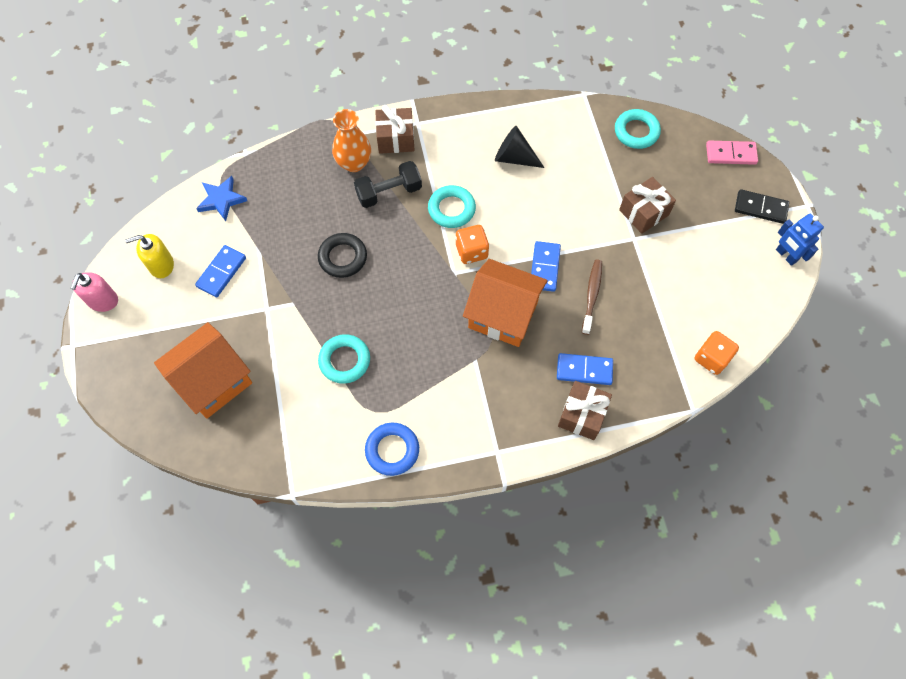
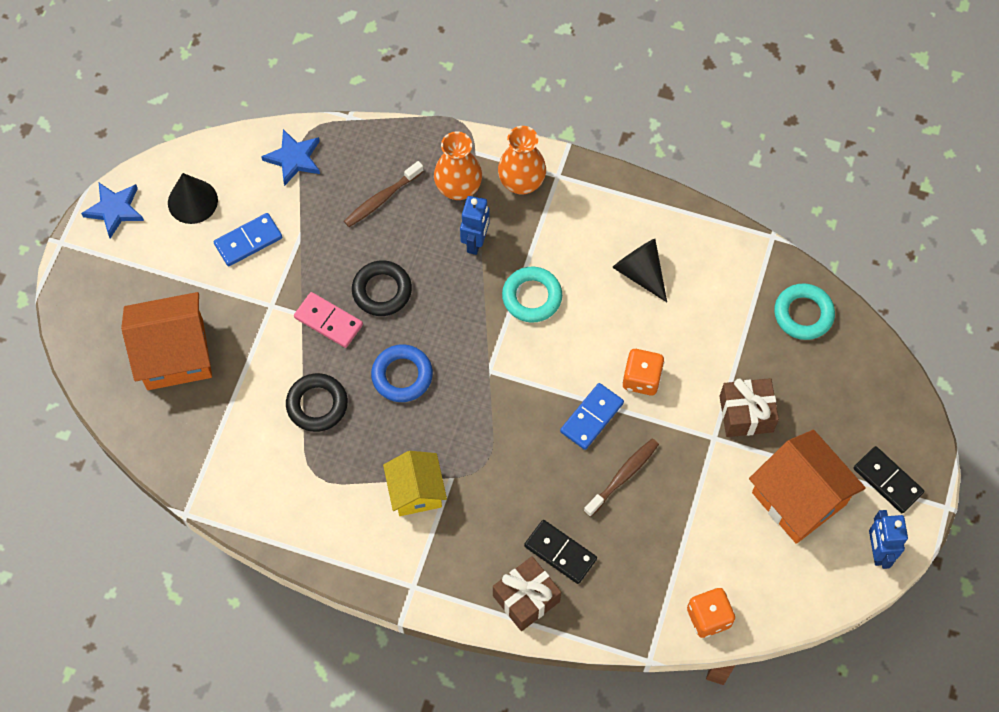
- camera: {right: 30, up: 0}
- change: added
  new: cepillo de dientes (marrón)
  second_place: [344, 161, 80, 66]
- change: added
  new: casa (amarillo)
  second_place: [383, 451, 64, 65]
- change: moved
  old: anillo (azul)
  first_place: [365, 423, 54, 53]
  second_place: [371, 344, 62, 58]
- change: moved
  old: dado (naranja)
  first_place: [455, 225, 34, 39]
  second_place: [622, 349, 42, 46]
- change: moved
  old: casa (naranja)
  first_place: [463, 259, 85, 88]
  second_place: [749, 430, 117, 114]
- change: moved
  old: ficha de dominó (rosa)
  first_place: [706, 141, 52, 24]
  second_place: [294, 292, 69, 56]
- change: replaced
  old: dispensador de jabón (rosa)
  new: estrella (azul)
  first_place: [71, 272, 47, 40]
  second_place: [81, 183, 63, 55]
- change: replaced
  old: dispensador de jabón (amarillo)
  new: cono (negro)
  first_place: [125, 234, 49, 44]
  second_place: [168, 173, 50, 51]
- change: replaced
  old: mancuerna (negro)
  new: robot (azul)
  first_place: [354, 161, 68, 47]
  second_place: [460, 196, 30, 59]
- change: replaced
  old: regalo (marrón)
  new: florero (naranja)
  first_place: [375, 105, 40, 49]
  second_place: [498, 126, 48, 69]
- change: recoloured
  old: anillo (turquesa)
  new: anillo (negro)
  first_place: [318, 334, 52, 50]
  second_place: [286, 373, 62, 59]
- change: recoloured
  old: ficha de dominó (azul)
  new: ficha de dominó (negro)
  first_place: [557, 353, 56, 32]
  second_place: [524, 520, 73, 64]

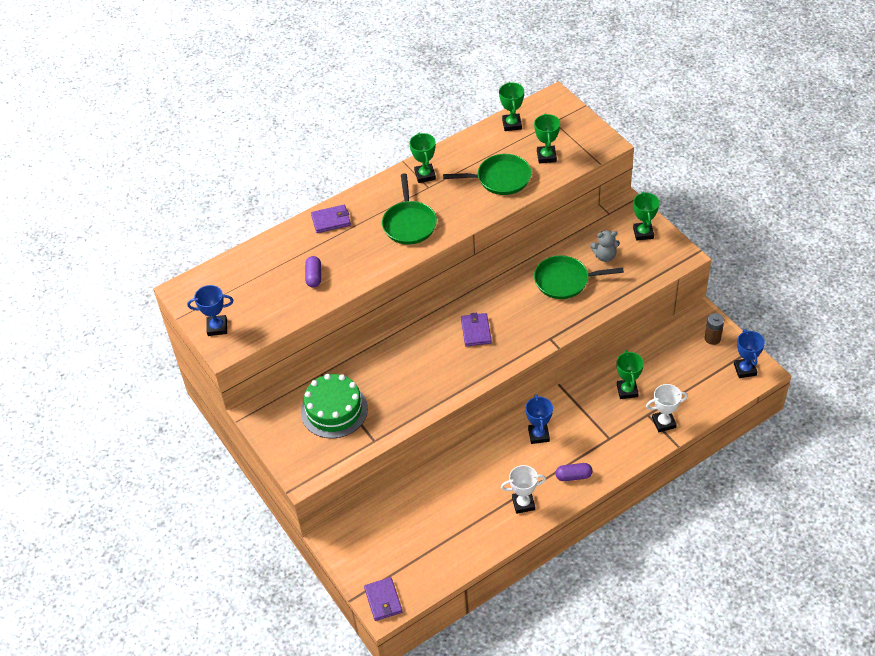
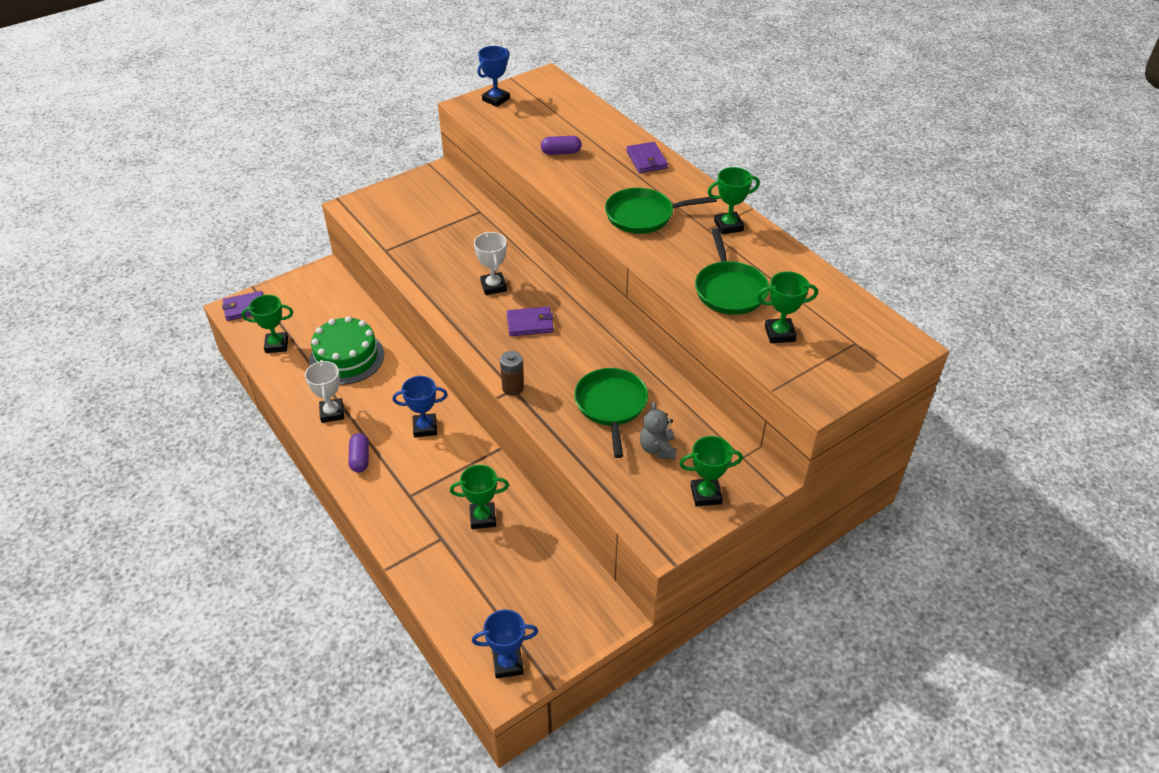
- camera: {right: 85, up: -5}
- change: moved
  old: tarta (verde)
  first_place: [301, 374, 67, 65]
  second_place: [309, 316, 75, 69]
- change: moved
  old: trofeo (verde)
  first_place: [499, 82, 25, 49]
  second_place: [242, 295, 51, 58]
- change: moved
  old: trofeo (blanco)
  first_place: [646, 384, 42, 48]
  second_place: [474, 232, 33, 63]
- change: moved
  old: pila (marrón)
  first_place: [705, 313, 19, 32]
  second_place: [500, 351, 24, 45]
- change: turned
  old: trofeo (azul)
  first_place: [187, 285, 46, 51]
  second_place: [478, 46, 32, 61]
  degrees: 45

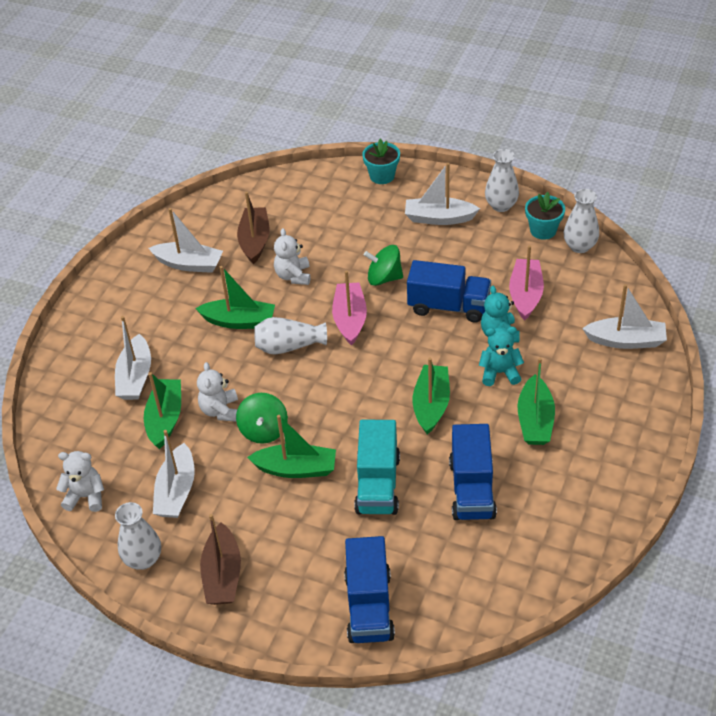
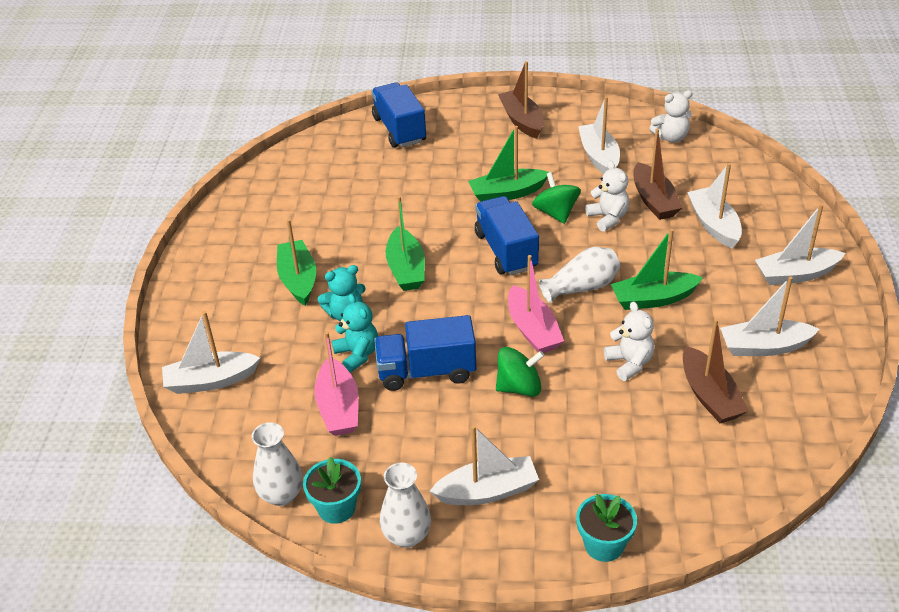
- camera: {right: 160, up: -5}
- change: removed
  old: florero (blanco)
  first_place: [115, 502, 46, 68]
- change: removed
  old: camión (turquesa)
  first_place: [354, 420, 46, 95]
- change: added
  new: barco (blanco)
  second_place: [755, 204, 90, 81]
- change: moved
  old: camión (azul)
  first_place: [449, 424, 48, 96]
  second_place: [475, 196, 64, 79]
- change: recoloured
  old: barco (verde)
  new: barco (marrón)
  first_place: [144, 372, 37, 77]
  second_place: [633, 129, 50, 91]

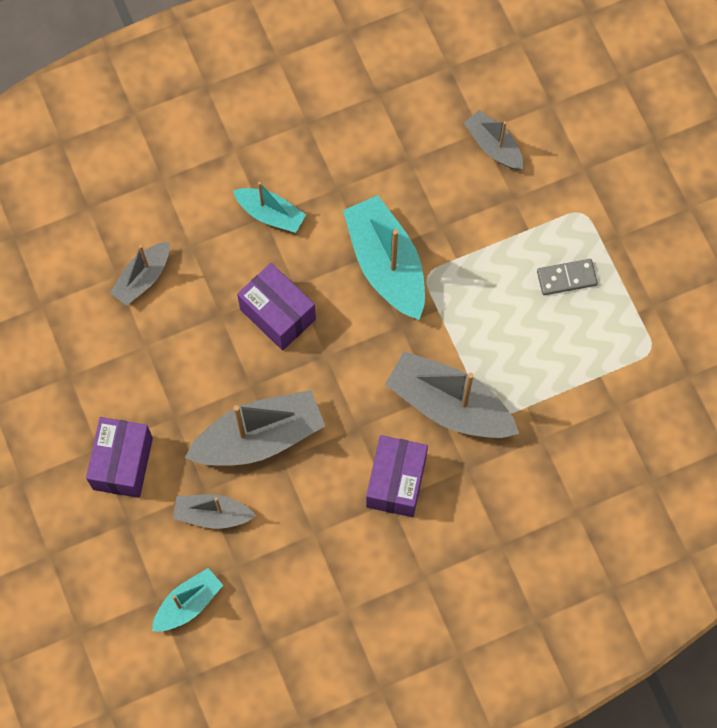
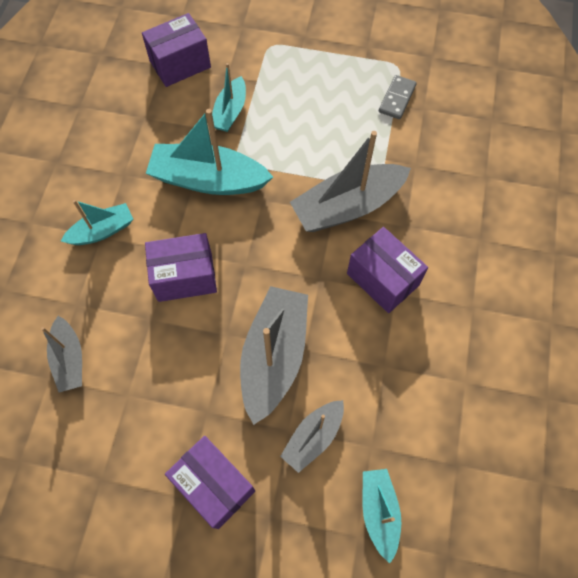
- camera: {right: -55, up: -5}
- change: added
  new: barco (turquesa)
  second_place: [212, 63, 34, 69]
- change: moved
  old: ficha de dominó (gris)
  first_place: [537, 259, 61, 36]
  second_place: [379, 75, 38, 44]
- change: replaced
  old: barco (gris)
  new: caja (morado)
  first_place: [464, 110, 59, 60]
  second_place: [142, 13, 69, 74]

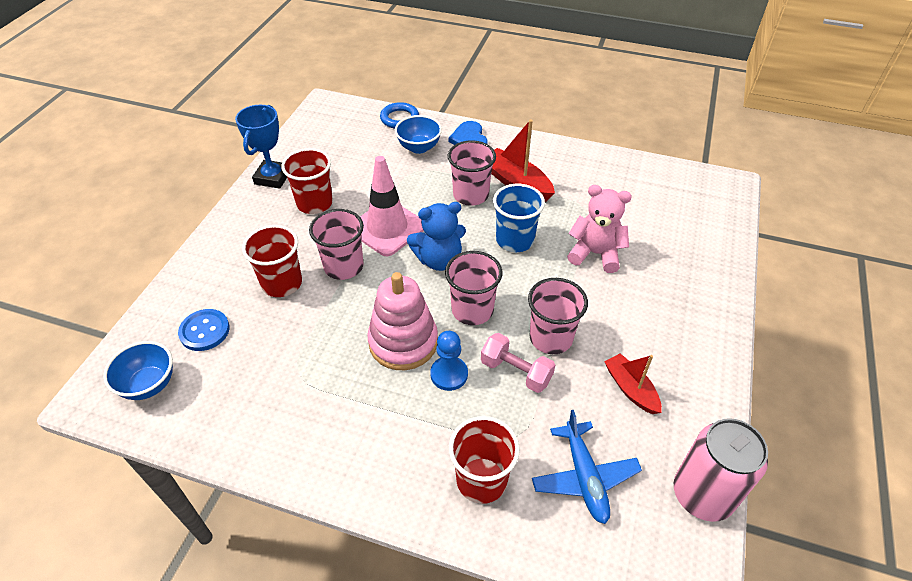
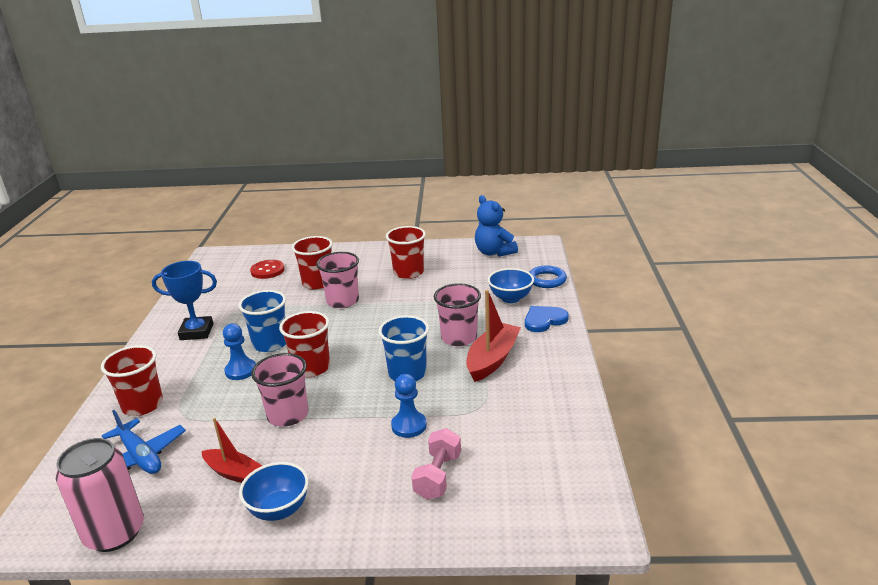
- camera: {right: 75, up: -20}
- change: removed
  old: cono de tráfico (rosa)
  first_place: [360, 156, 64, 100]
- change: moved
  old: cuenco (azul)
  first_place: [103, 341, 70, 59]
  second_place: [239, 462, 70, 59]
- change: moved
  old: trofeo (azul)
  first_place: [235, 105, 52, 84]
  second_place: [152, 261, 65, 79]
- change: moved
  old: osito (azul)
  first_place: [407, 202, 59, 69]
  second_place: [475, 195, 43, 62]
- change: moved
  old: mancuerna (rosa)
  first_place: [481, 333, 74, 60]
  second_place: [412, 428, 49, 72]
- change: replaced
  old: juguete apilable (rosa)
  new: vaso (azul)
  first_place: [367, 272, 71, 98]
  second_place: [239, 290, 47, 62]
- change: replaced
  old: osito (rosa)
  new: peón (azul)
  first_place: [567, 185, 65, 88]
  second_place: [391, 374, 36, 64]
- change: recoloured
  old: botón (azul)
  new: botón (rojo)
  first_place: [178, 309, 52, 42]
  second_place: [250, 260, 35, 19]
- change: recoloured
  old: vaso (rosa)
  new: vaso (rojo)
  first_place: [445, 251, 58, 74]
  second_place: [279, 311, 51, 66]
- change: turned
  old: avión (azul)
  first_place: [532, 410, 110, 114]
  second_place: [102, 410, 84, 64]
  degrees: -105
- change: turned
  old: barco (rojo)
  first_place: [604, 353, 58, 61]
  second_place: [202, 418, 60, 65]
  degrees: 75

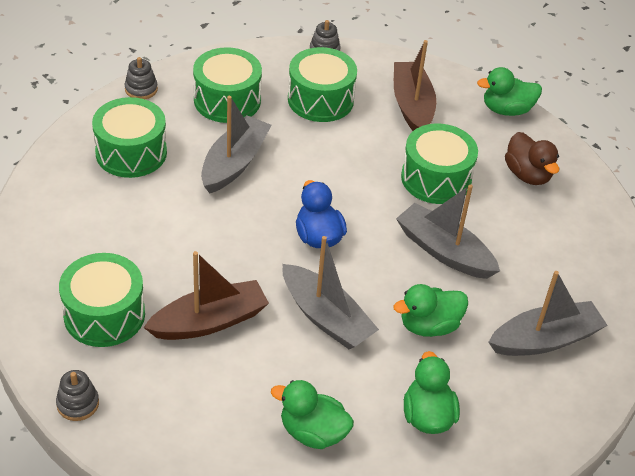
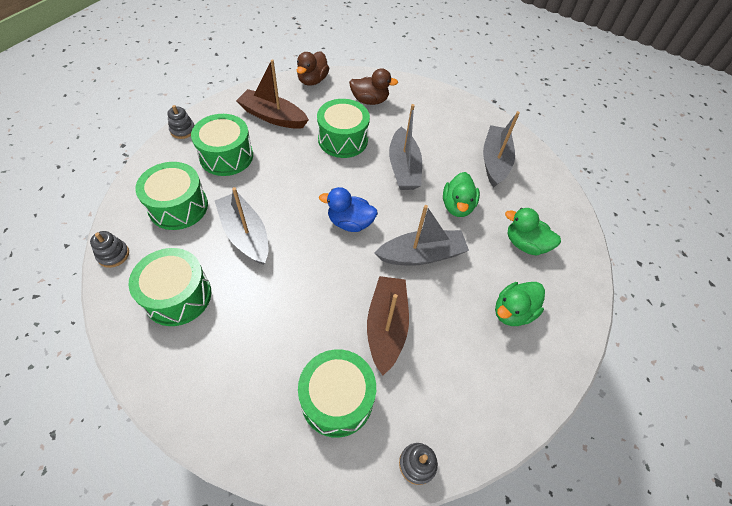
- camera: {right: -60, up: 10}
- change: recoloured
  old: pato (verde)
  new: pato (marrón)
  first_place: [477, 67, 65, 49]
  second_place: [297, 51, 32, 35]
- change: turned
  old: barco (gris)
  first_place: [396, 184, 104, 95]
  second_place: [389, 104, 33, 86]
  degrees: -75

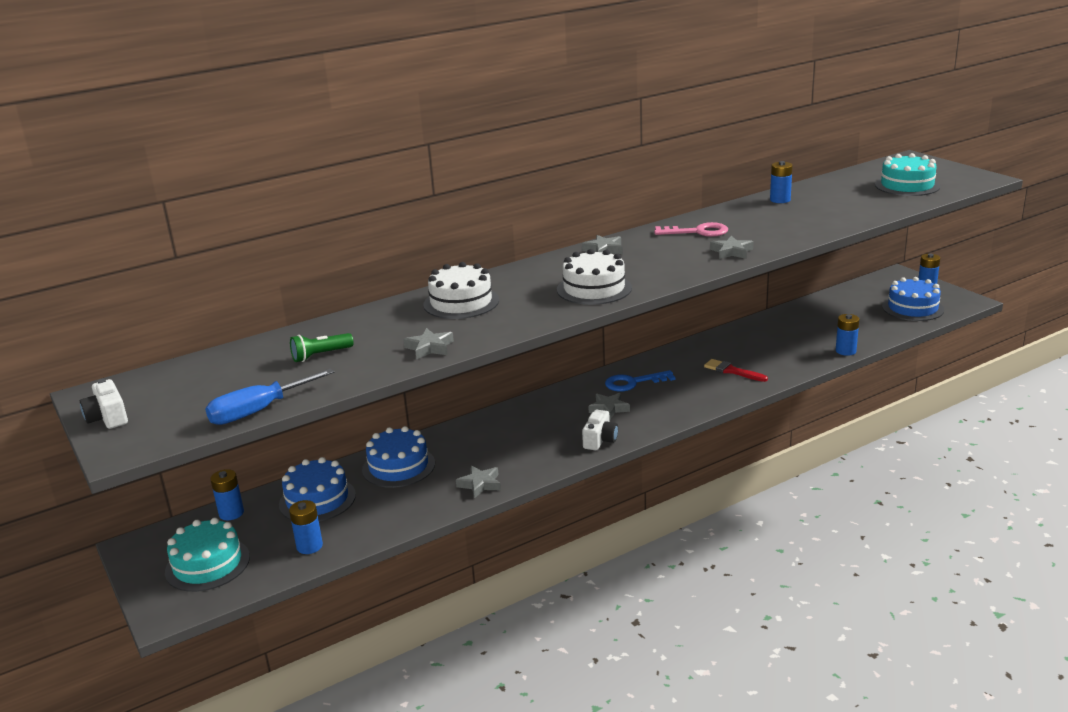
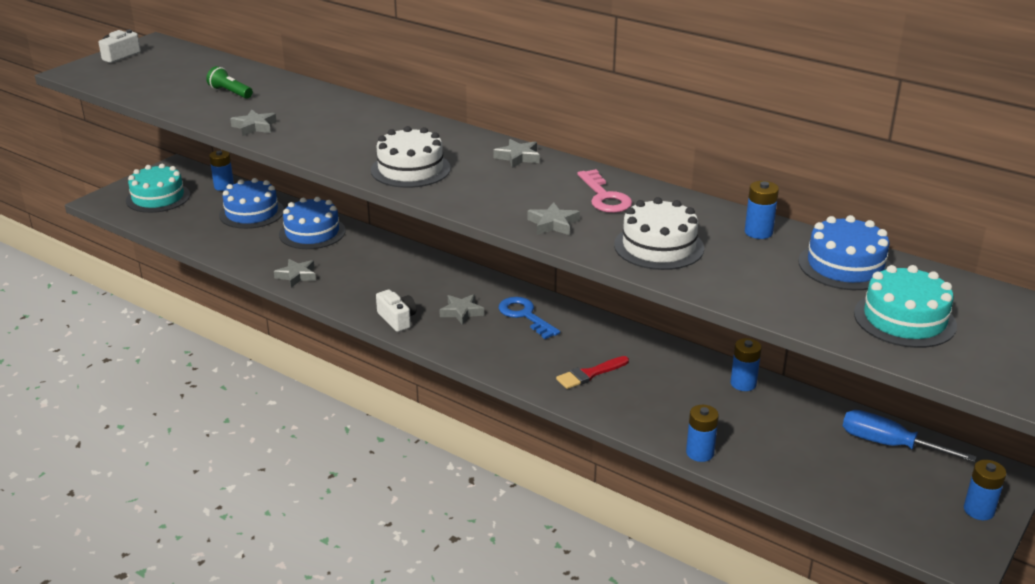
- camera: {right: 65, up: 5}
- change: moved
  old: destornillador (azul)
  first_place: [205, 369, 130, 56]
  second_place: [843, 410, 133, 52]
- change: moved
  old: pila (azul)
  first_place: [289, 500, 34, 54]
  second_place: [731, 338, 31, 53]
- change: moved
  old: tarta (blanco)
  first_place: [423, 262, 76, 57]
  second_place: [614, 197, 90, 73]
- change: moved
  old: tarta (azul)
  first_place: [882, 277, 62, 44]
  second_place: [799, 215, 93, 75]
- change: turned
  old: cámara (blanco)
  first_place: [582, 410, 36, 40]
  second_place: [376, 290, 40, 42]
  degrees: -120
- change: turned
  old: pincel (rojo)
  first_place: [704, 359, 64, 23]
  second_place: [556, 356, 73, 33]
  degrees: -135

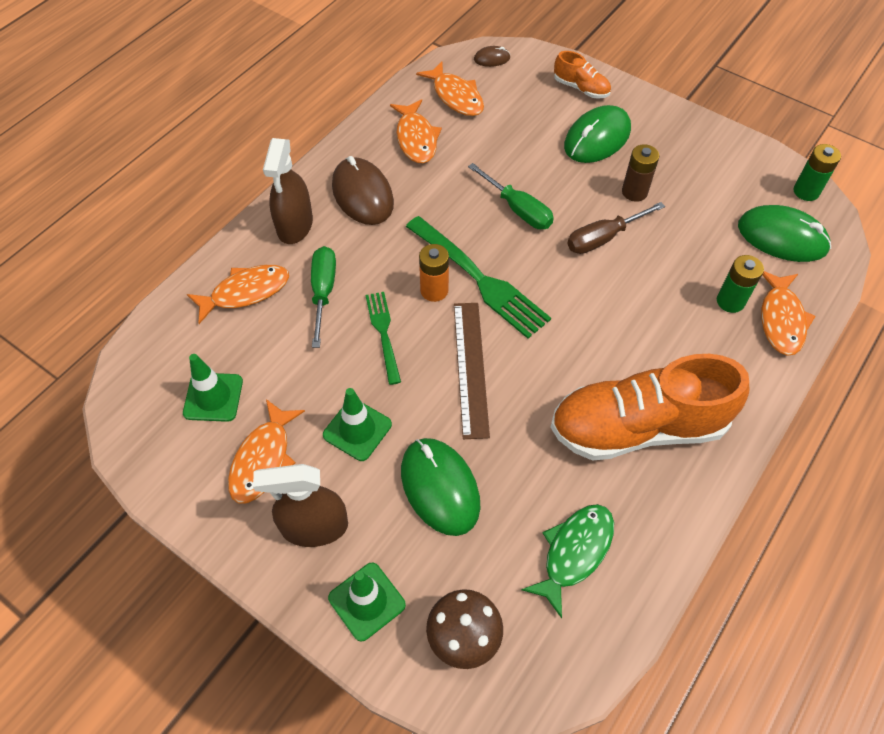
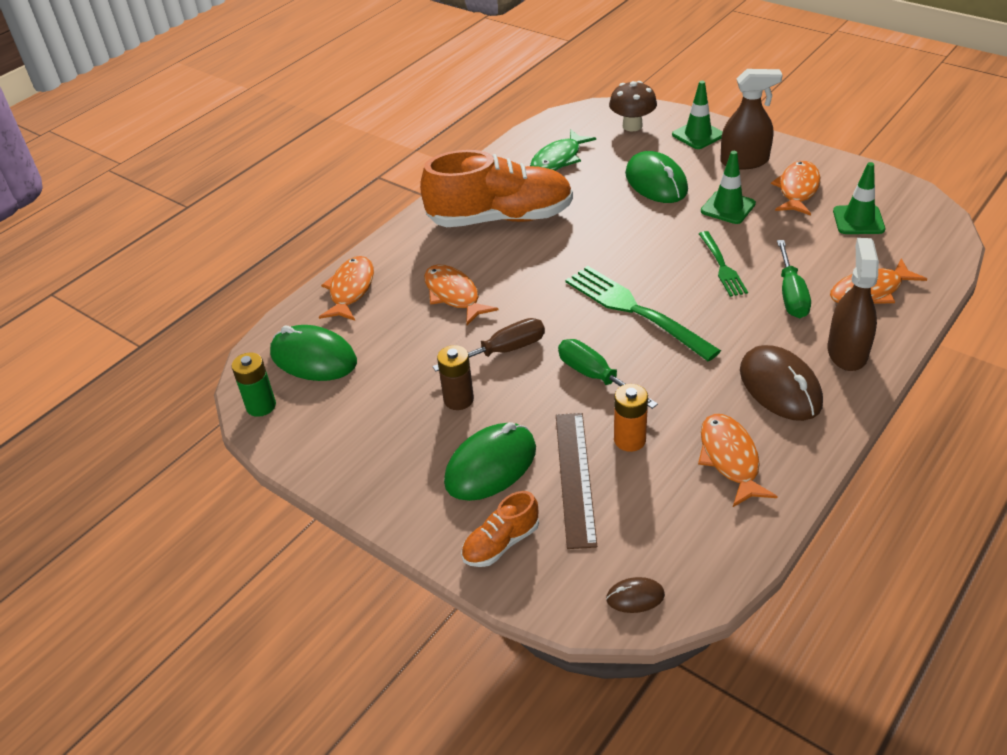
- camera: {right: -175, up: -15}
- change: removed
  old: pila (verde)
  first_place: [717, 255, 47, 58]
- change: moved
  old: pez (naranja)
  first_place: [416, 61, 68, 55]
  second_place: [424, 264, 74, 61]
- change: moved
  old: pila (naranja)
  first_place: [419, 244, 30, 58]
  second_place: [614, 384, 34, 68]
- change: moved
  old: regla (marrón)
  first_place: [454, 303, 36, 136]
  second_place: [556, 413, 41, 136]
- change: turned
  old: zapato (naranja)
  first_place: [554, 51, 57, 48]
  second_place: [461, 491, 78, 76]
  degrees: -75

